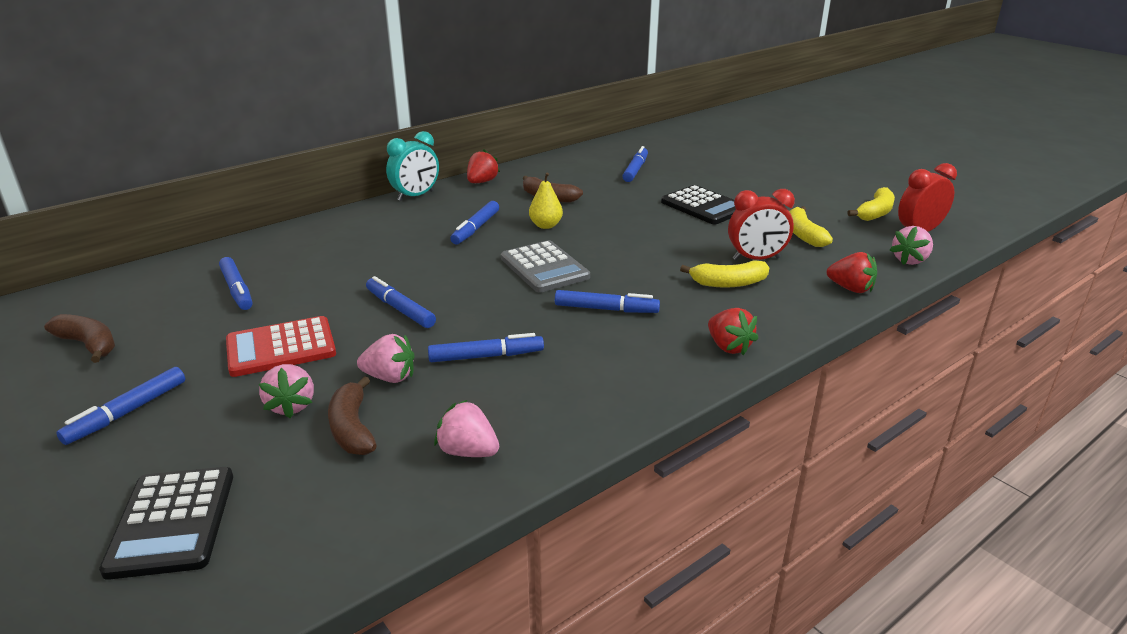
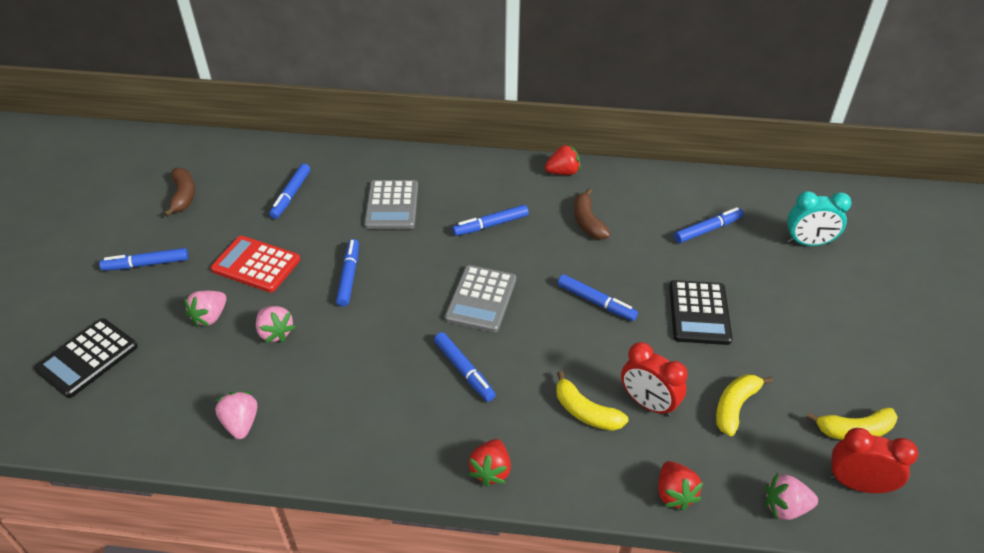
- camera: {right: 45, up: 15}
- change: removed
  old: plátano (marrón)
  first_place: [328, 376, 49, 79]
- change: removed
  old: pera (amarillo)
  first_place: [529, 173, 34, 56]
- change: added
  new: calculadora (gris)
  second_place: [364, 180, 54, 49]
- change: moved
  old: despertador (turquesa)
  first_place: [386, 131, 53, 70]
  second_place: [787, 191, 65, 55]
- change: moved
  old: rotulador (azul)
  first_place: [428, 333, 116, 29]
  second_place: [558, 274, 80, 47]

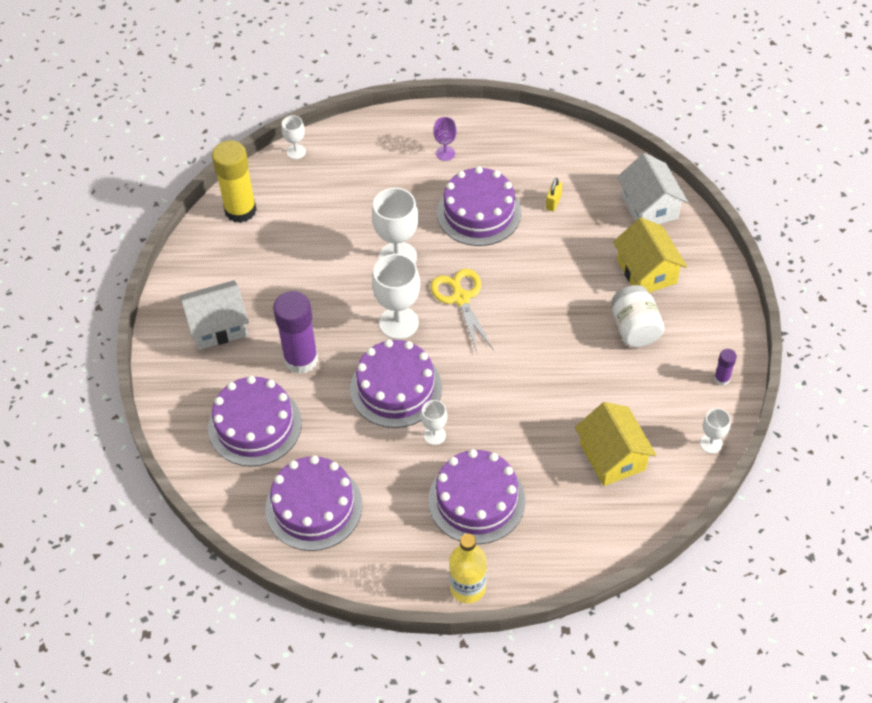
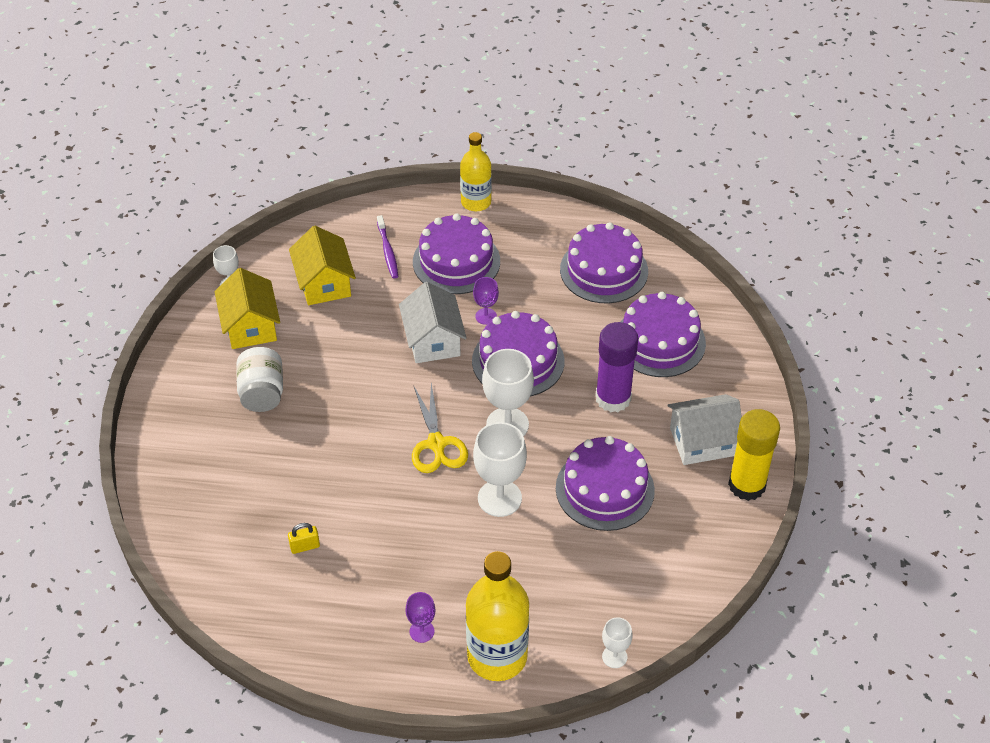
- camera: {right: -175, up: -5}
- change: removed
  old: barra de pegamento (morado)
  first_place: [714, 349, 23, 37]
- change: added
  new: cepillo de dientes (morado)
  second_place: [377, 215, 21, 63]
- change: added
  new: botella (amarillo)
  second_place: [466, 551, 63, 130]
- change: moved
  old: barra de pegamento (amarillo)
  first_place: [212, 140, 45, 83]
  second_place: [728, 409, 52, 92]
- change: moved
  old: tarta (morado)
  first_place: [437, 166, 84, 80]
  second_place: [556, 436, 99, 95]
- change: moved
  old: casa (amarillo)
  first_place: [613, 217, 74, 76]
  second_place: [215, 268, 65, 81]
- change: moved
  old: casa (blanco)
  first_place: [617, 153, 71, 71]
  second_place: [399, 282, 68, 81]
- change: recoloured
  old: copa (blanco)
  new: copa (morado)
  first_place: [421, 400, 26, 45]
  second_place: [473, 277, 26, 48]
- change: turned
  old: candado (amarillo)
  first_place: [546, 178, 16, 34]
  second_place: [288, 523, 32, 31]
  degrees: 45

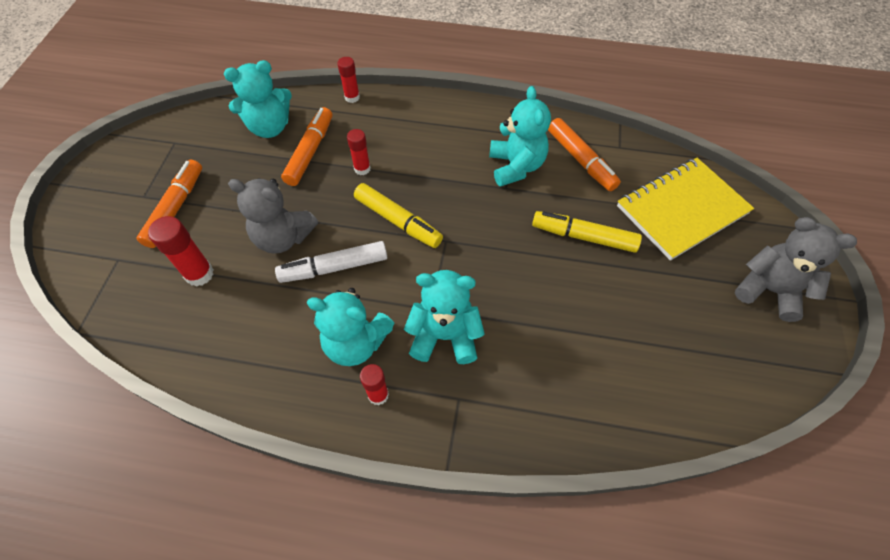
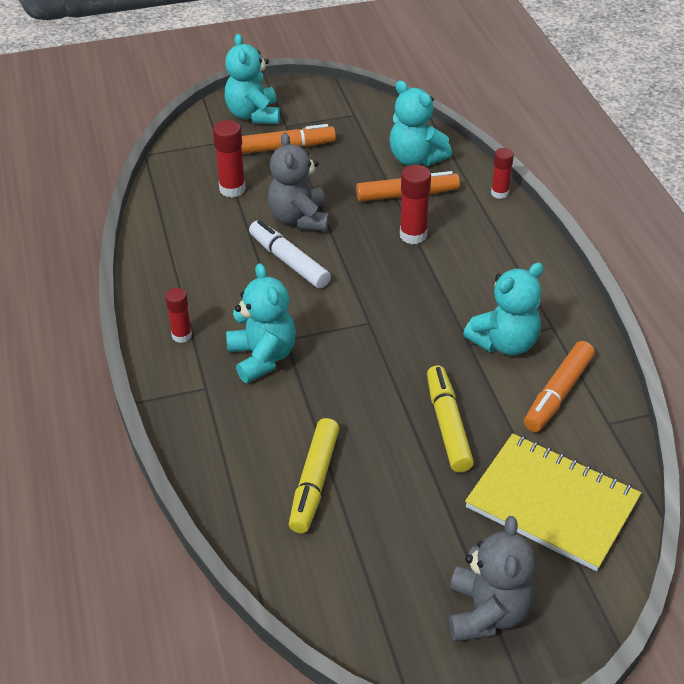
- camera: {right: 65, up: -15}
- change: moved
  old: osito (turquesa)
  first_place: [307, 288, 88, 78]
  second_place: [225, 34, 55, 90]
- change: moved
  old: rotulador (amarillo)
  first_place: [354, 183, 89, 65]
  second_place: [289, 418, 51, 115]
- change: resized
  old: barra de pegamento (rojo)
  first_place: [347, 129, 24, 46]
  second_place: [400, 165, 31, 79]
  factor: 1.5

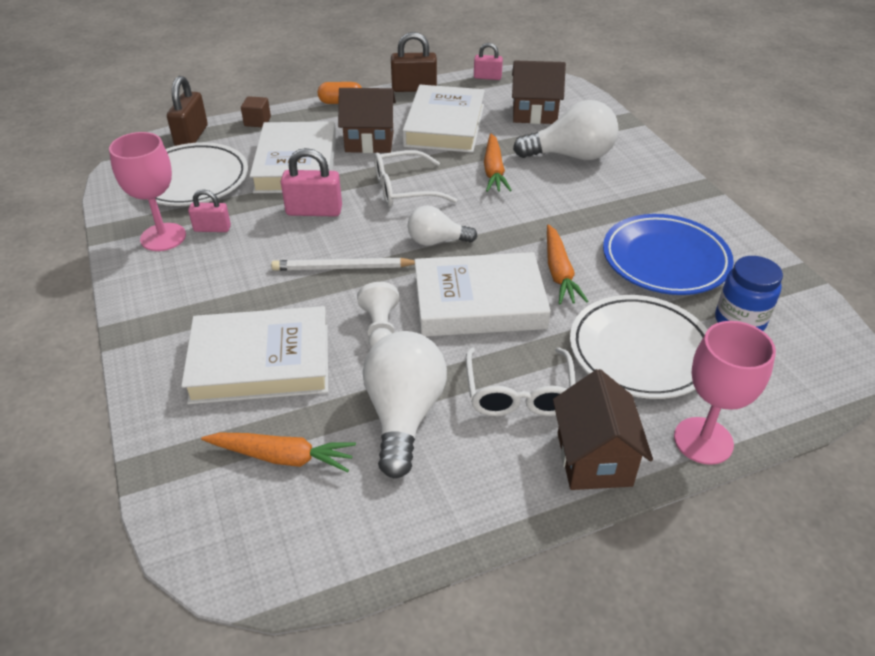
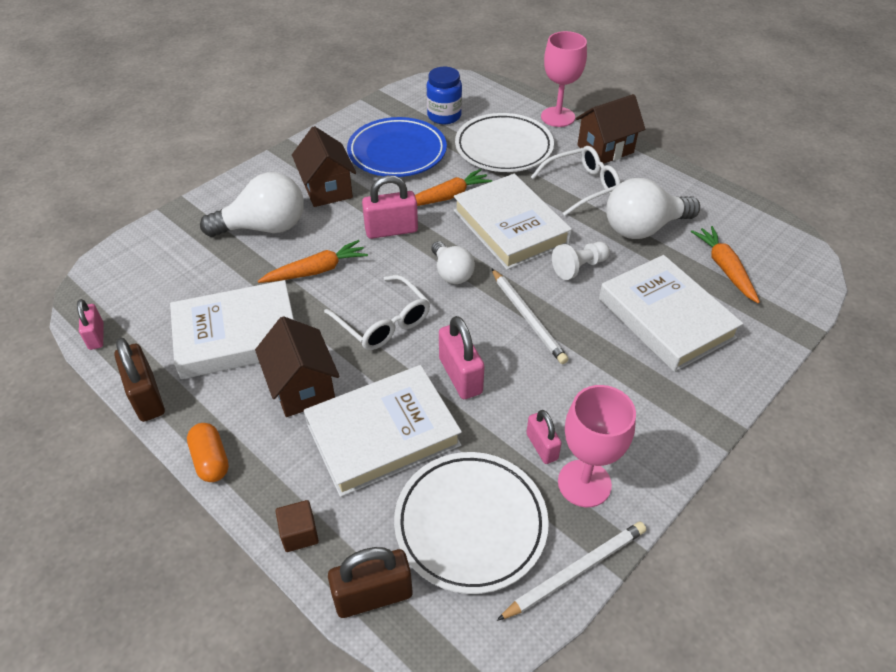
- camera: {right: -115, up: 5}
- change: added
  new: candado (rosa)
  second_place: [362, 175, 56, 64]
- change: added
  new: lápiz (blanco)
  second_place: [497, 522, 149, 99]
- change: moved
  old: casa (marrón)
  first_place: [512, 60, 54, 64]
  second_place: [292, 126, 64, 81]
- change: turned
  old: bombilla (blanco)
  first_place: [513, 100, 106, 60]
  second_place: [200, 172, 104, 65]
  degrees: 105

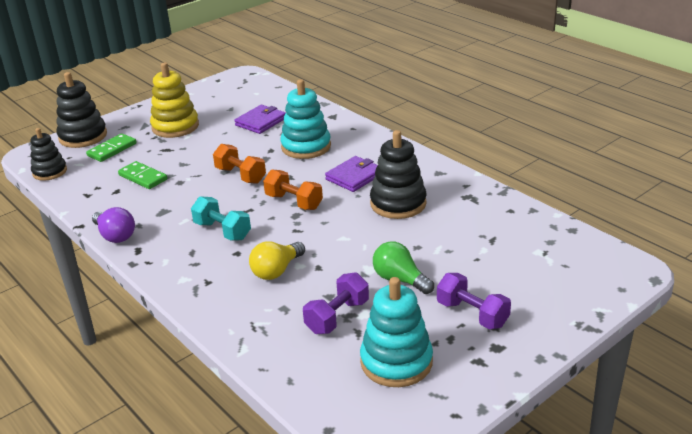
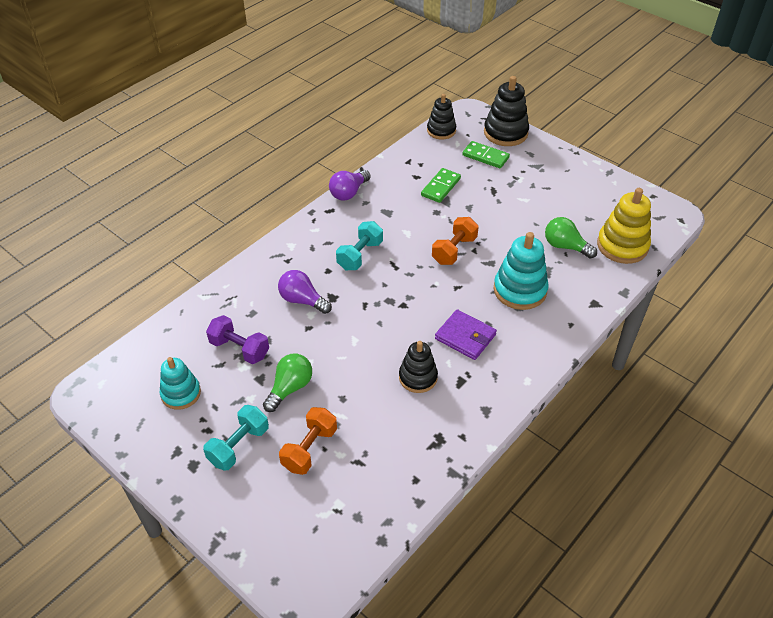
- camera: {right: 80, up: 15}
- change: moved
  old: juguete apilable (amarillo)
  first_place: [150, 62, 49, 76]
  second_place: [597, 188, 54, 76]
- change: moved
  old: mancuerna (naranja)
  first_place: [263, 169, 60, 41]
  second_place: [279, 407, 58, 68]
- change: replaced
  old: cartera (morado)
  new: bombilla (verde)
  first_place: [234, 105, 52, 29]
  second_place: [545, 217, 52, 42]
- change: recoloured
  old: bombilla (amarillo)
  new: bombilla (morado)
  first_place: [249, 241, 56, 39]
  second_place: [278, 270, 54, 44]
- change: recoloured
  old: mancuerna (morado)
  new: mancuerna (turquesa)
  first_place: [437, 273, 74, 56]
  second_place: [203, 405, 66, 66]
- change: resized
  old: juguete apilable (turquesa)
  first_place: [360, 277, 73, 110]
  second_place: [160, 357, 41, 53]
  factor: 0.66
- change: resized
  old: juguete apilable (negro)
  first_place: [370, 130, 57, 89]
  second_place: [399, 341, 39, 52]
  factor: 0.66

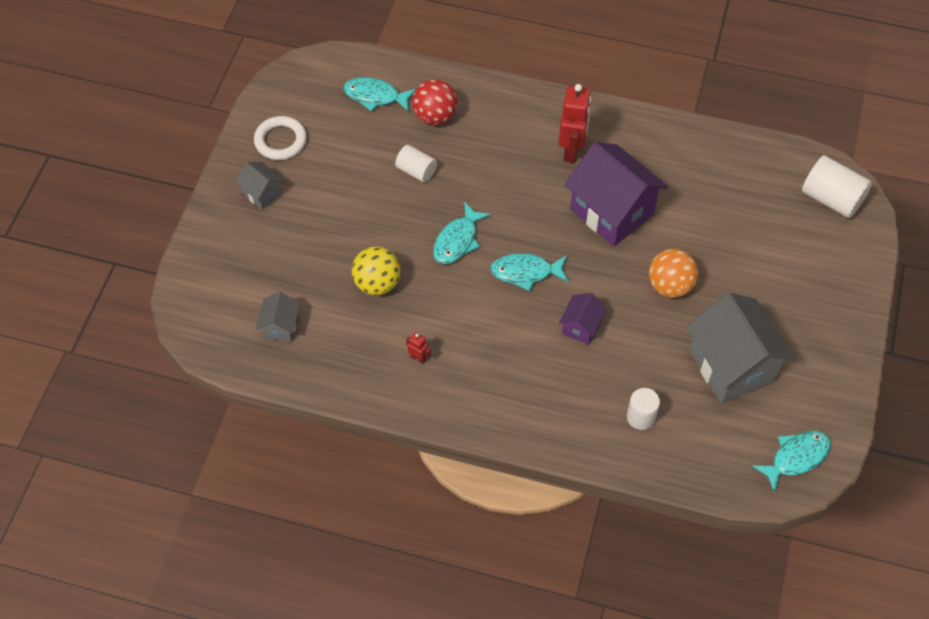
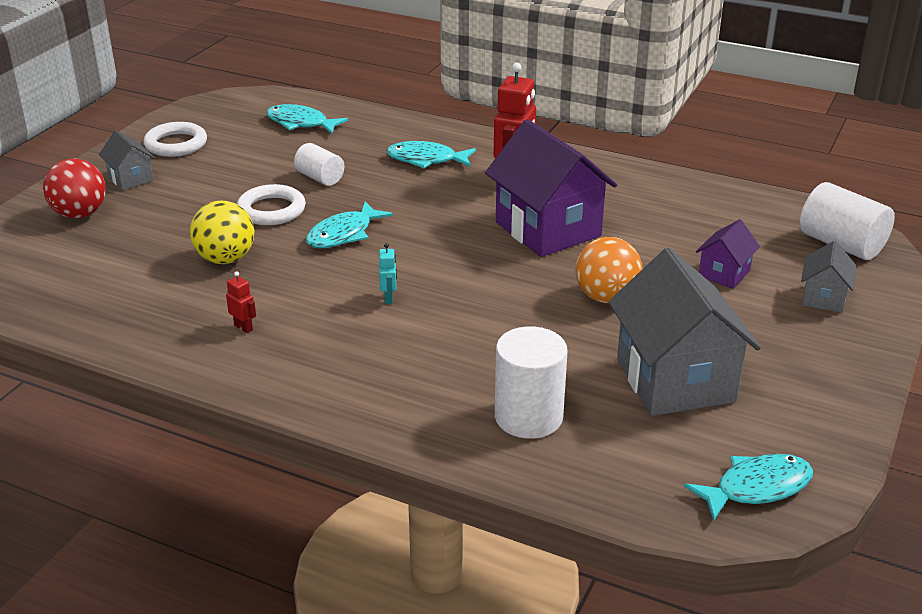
- camera: {right: 10, up: -25}
- change: added
  new: anillo (blanco)
  second_place: [237, 184, 69, 41]
- change: added
  new: robot (turquesa)
  second_place: [379, 243, 18, 61]
- change: moved
  old: casa (gris)
  first_place: [256, 292, 44, 50]
  second_place: [801, 241, 55, 72]
- change: moved
  old: pelota (rojo)
  first_place: [412, 79, 45, 46]
  second_place: [43, 159, 63, 59]
- change: moved
  old: pez (turquesa)
  first_place: [490, 253, 79, 38]
  second_place: [386, 141, 90, 28]
- change: moved
  old: casa (morado)
  first_place: [559, 293, 48, 52]
  second_place: [696, 219, 64, 70]
- change: resized
  old: cilindro (blanco)
  first_place: [627, 388, 33, 42]
  second_place: [495, 326, 73, 113]
  factor: 1.6

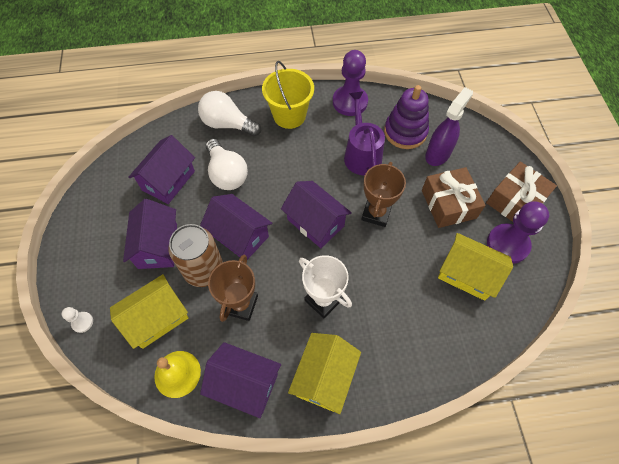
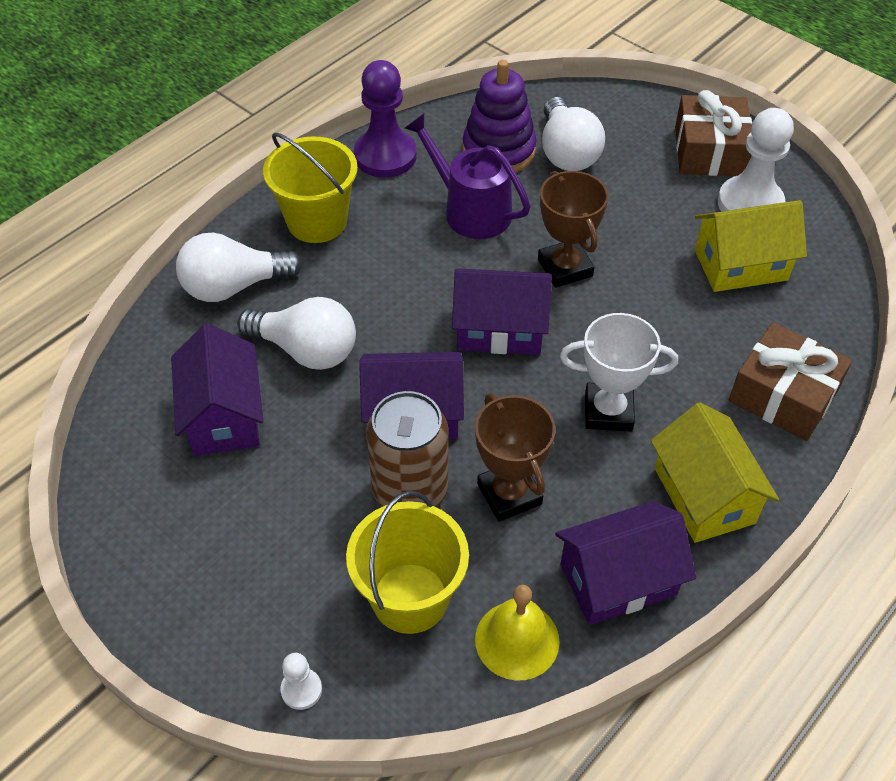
- camera: {right: -40, up: -10}
- change: removed
  old: casa (morado)
  first_place: [123, 199, 54, 70]
- change: moved
  old: regalo (marrón)
  first_place: [422, 167, 64, 61]
  second_place: [729, 322, 123, 119]
- change: replaced
  old: casa (amarillo)
  new: balde (amarillo)
  first_place: [110, 274, 79, 75]
  second_place: [346, 491, 123, 143]
- change: replaced
  old: pulverizador (morado)
  new: bombilla (blanco)
  first_place: [425, 87, 48, 79]
  second_place: [542, 97, 63, 74]
- change: recoloured
  old: peón (morado)
  new: peón (blanco)
  first_place: [487, 201, 62, 63]
  second_place: [718, 108, 76, 104]

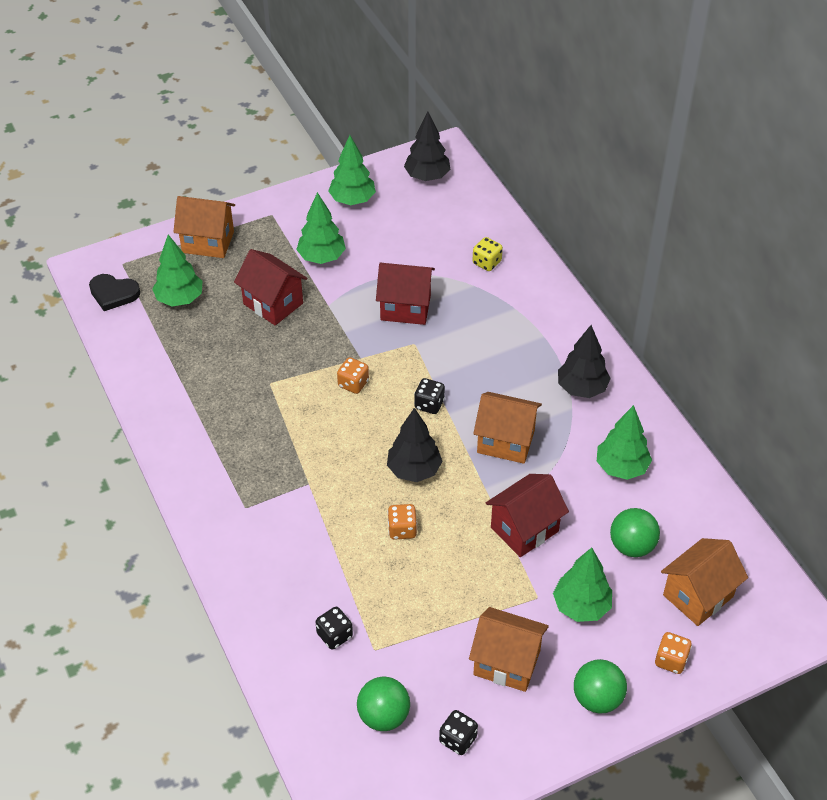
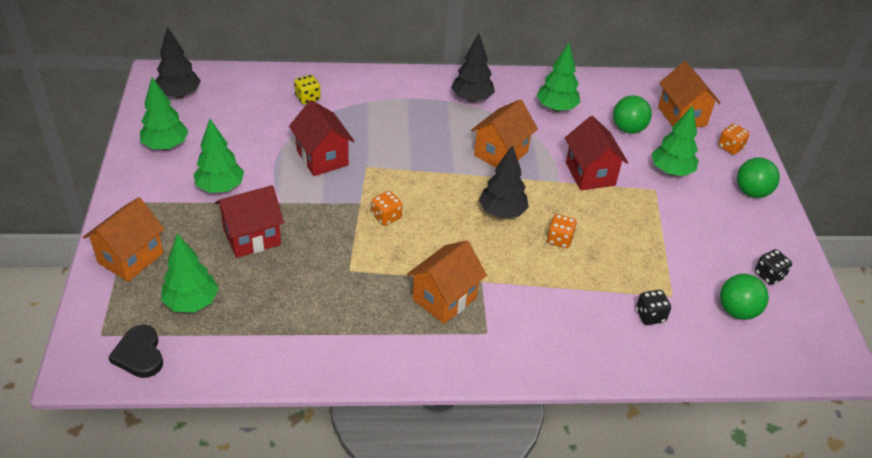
- camera: {right: -70, up: -5}
- change: removed
  old: dado (negro)
  first_place: [414, 378, 31, 36]
- change: moved
  old: casa (naranja)
  first_place: [469, 607, 80, 85]
  second_place: [407, 240, 80, 84]
- change: turned
  old: corazón (negro)
  first_place: [89, 274, 51, 37]
  second_place: [108, 325, 55, 53]
  degrees: 120
- change: turned
  old: casa (rojo)
  first_place: [376, 263, 59, 62]
  second_place: [289, 100, 65, 76]
  degrees: -60

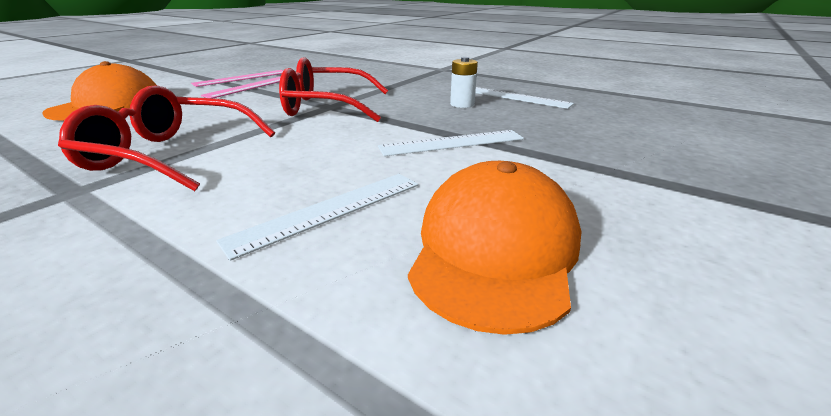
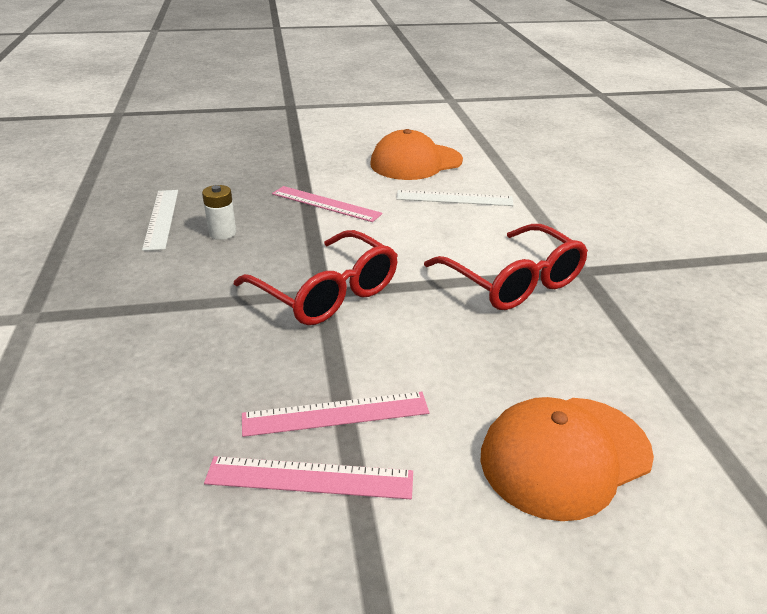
- camera: {right: -135, up: 5}
- change: recoloured
  old: regla (blanco)
  new: regla (rosa)
  first_place: [378, 130, 146, 26]
  second_place: [272, 186, 111, 36]

